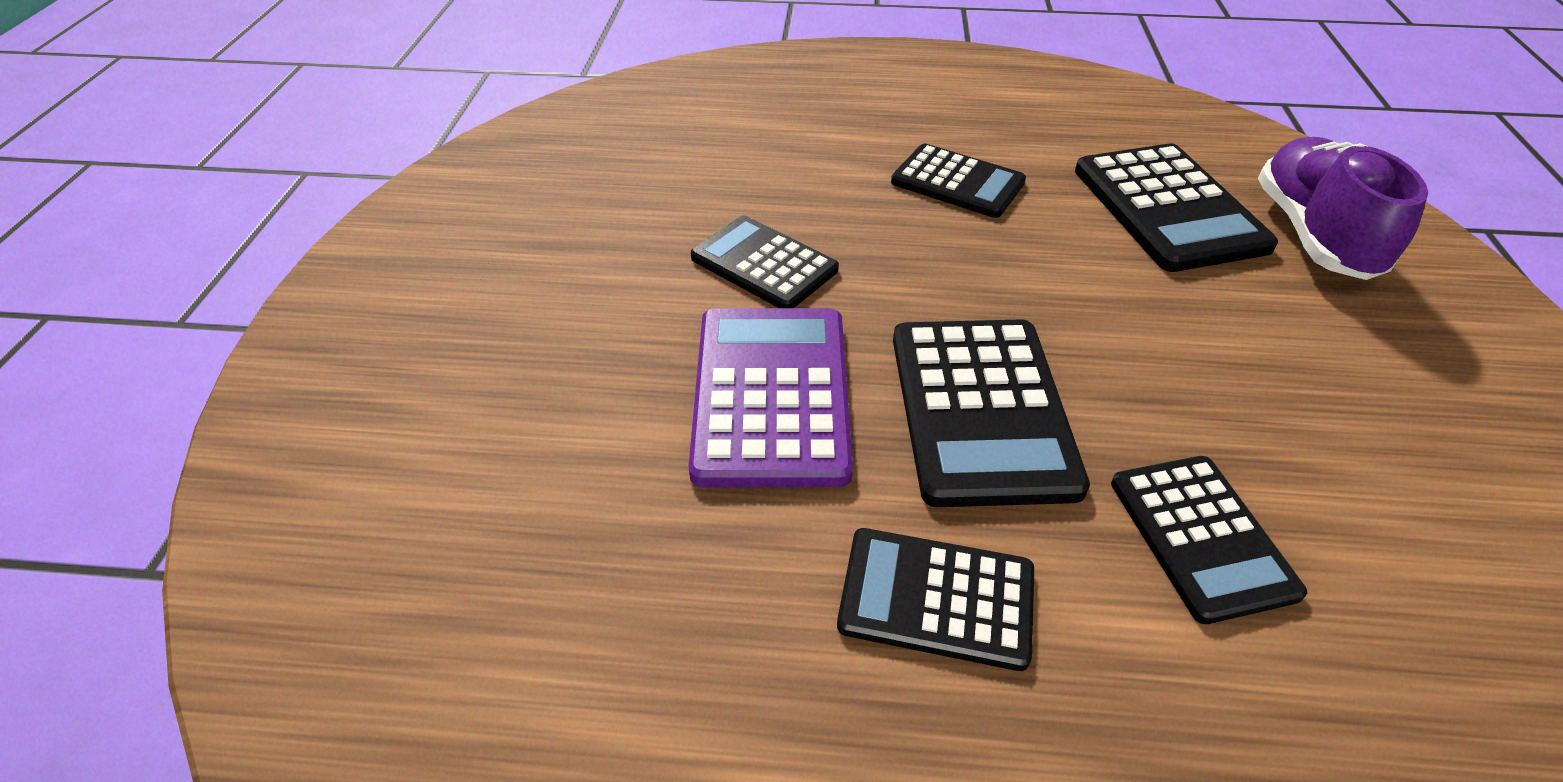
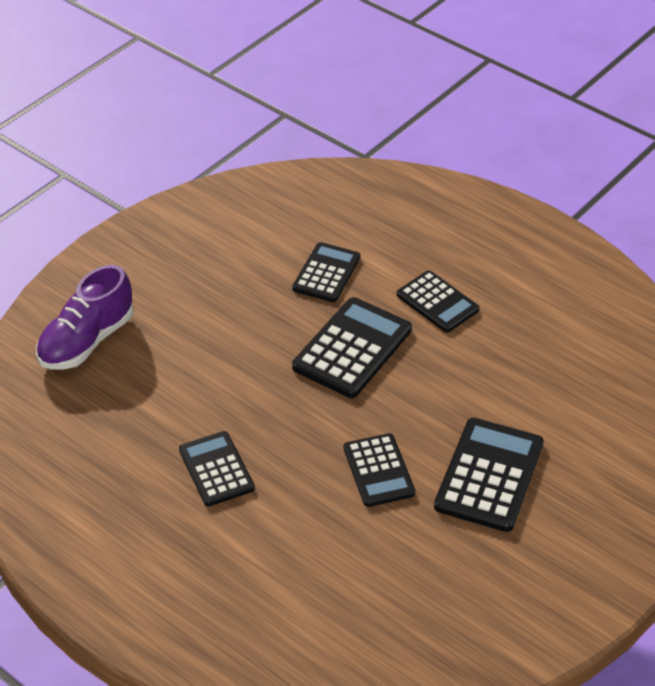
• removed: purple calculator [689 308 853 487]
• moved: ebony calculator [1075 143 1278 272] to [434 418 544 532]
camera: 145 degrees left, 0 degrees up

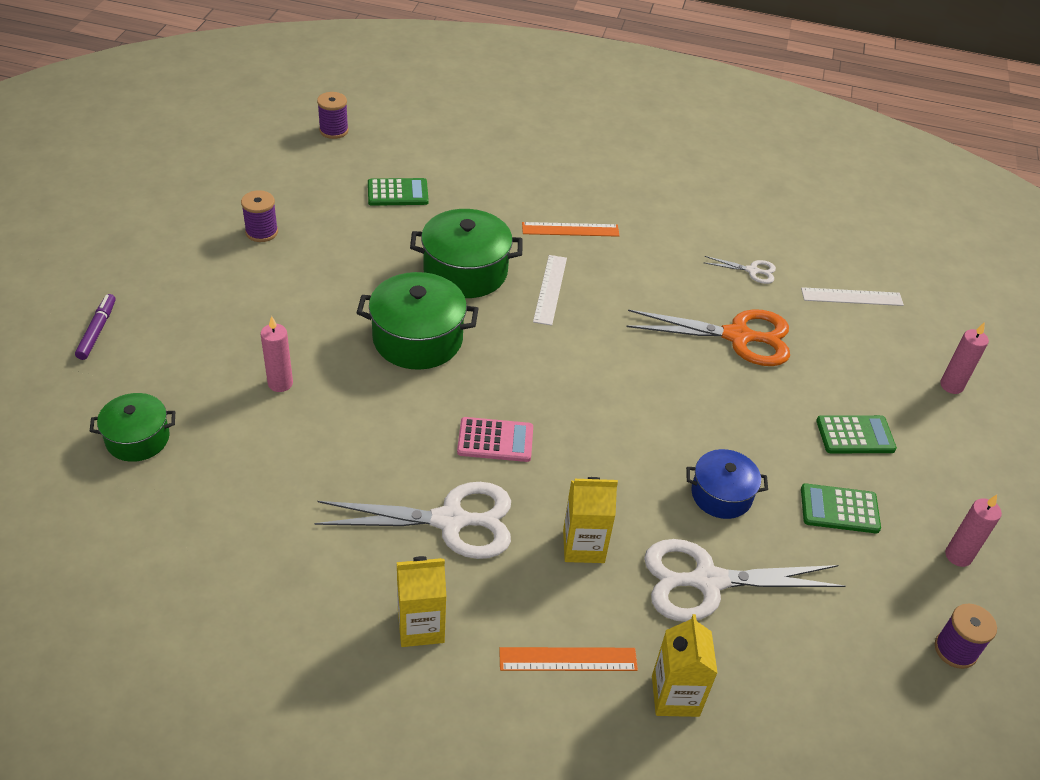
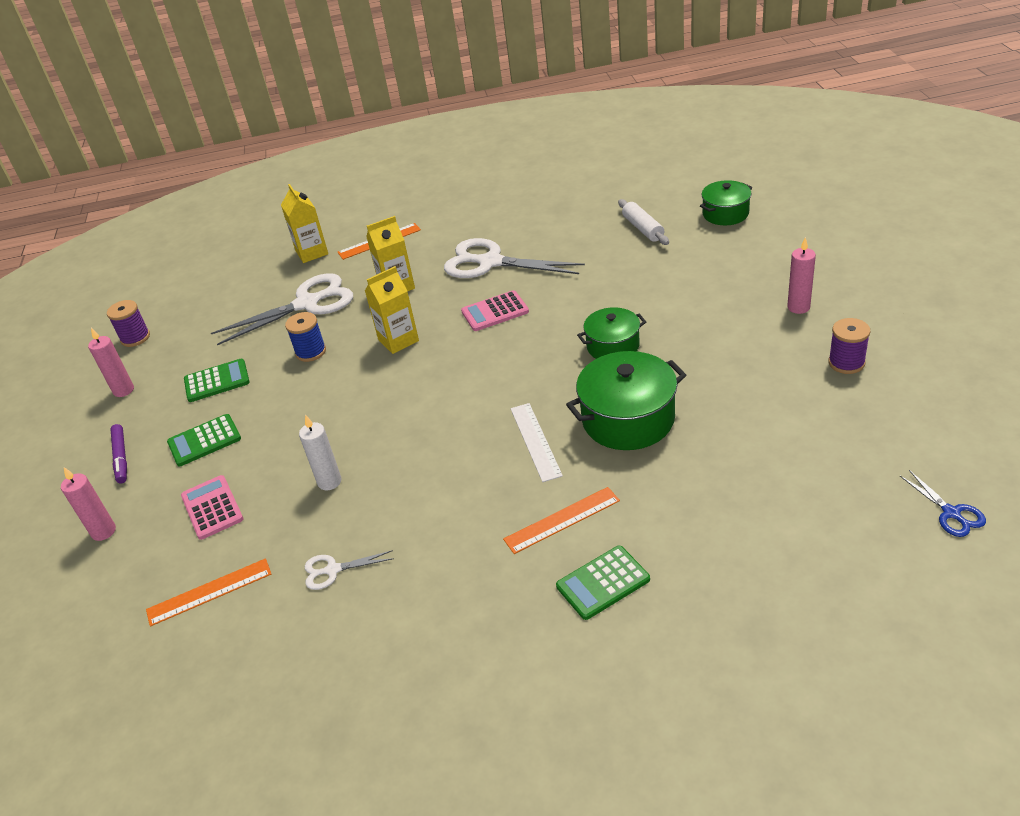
• added: rose-pink calculator [181 475 243 540]
• added: white pastry roller [618 199 669 245]
• moved: purple marker [75 294 116 360] to [111 424 127 484]
• moved: rose-pink candle [261 316 293 392] to [787 237 816 314]
• moved: leaf-green calculator [368 178 429 206] to [556 546 650 620]
• moved: bright yellow milk carton [397 556 446 647] to [365 266 419 354]
• replaced: purple bobbin [317 92 349 139] to blue pair of scissors [900 470 986 537]
• replaced: orange pair of scissors [626 309 790 366] to white candle [299 415 341 490]
• replaced: blue pot [686 449 768 519] to blue bobbin [285 312 326 362]
• recoloured: white measuring stick [801 287 904 306] to orange measuring stick [146 558 271 627]
• turned: white pair of scissors [314 482 511 559] = [444 238 585 278] 45 degrees clockwise
• resized: leaf-green pot [357 272 479 370] = [577 307 646 359] x0.62
camera: 165 degrees right, 5 degrees down

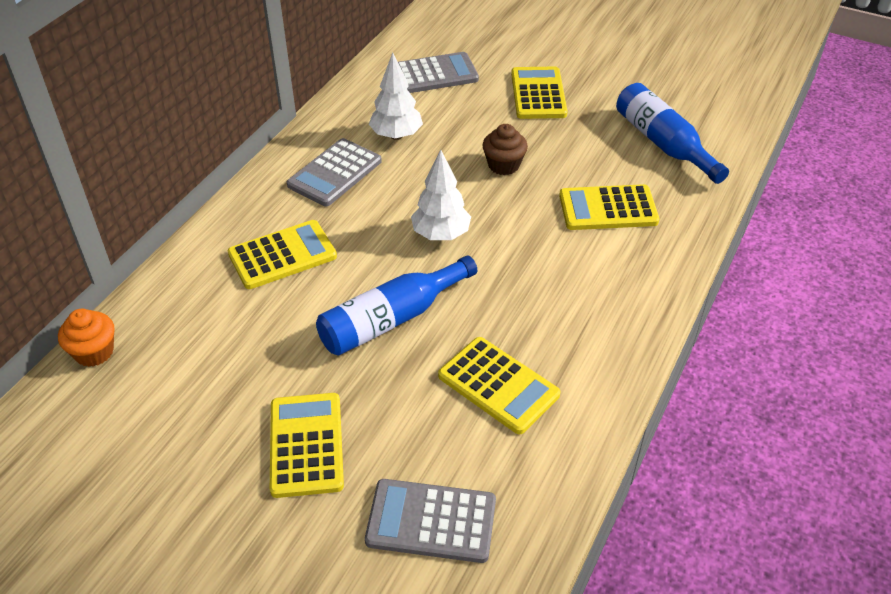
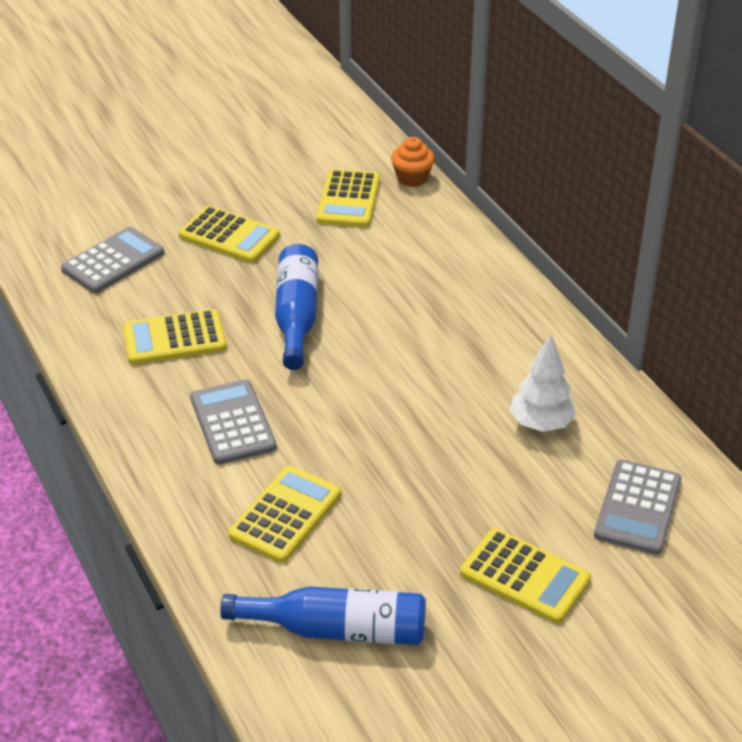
• removed: white fir tree [411 150 471 240]
• removed: russet cupcake [483 124 528 175]
• moved: bright yellow calculator [228 220 337 289] to [316 169 380 227]
• moved: grey calculator [287 138 382 206] to [190 379 277 464]
camera: 125 degrees right, 5 degrees down

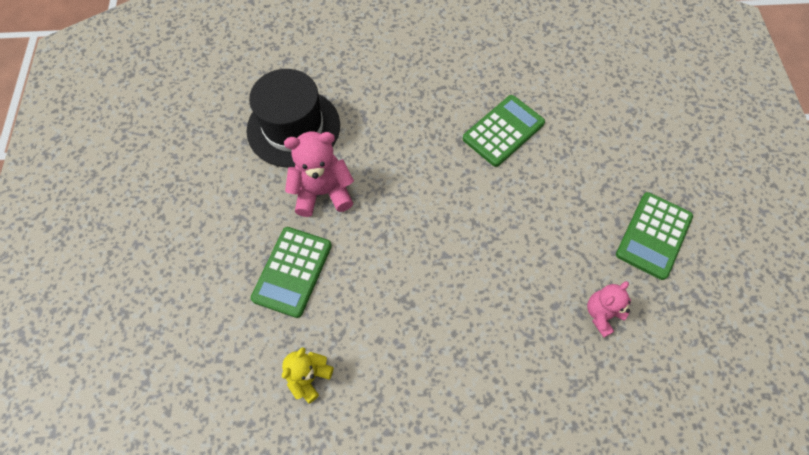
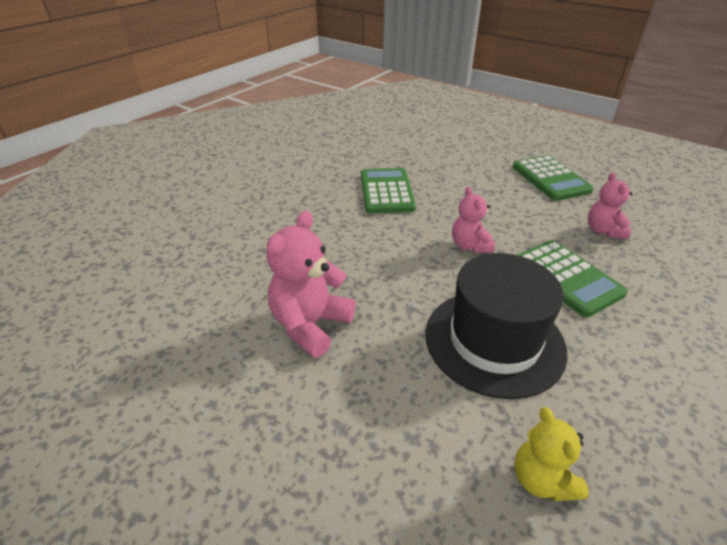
• added: rose-pink teddy [452 187 495 253]
• moved: ebony tall hat [246 69 340 168] to [426 253 568 399]
• moved: leaf-green calculator [251 227 332 318] to [518 240 628 317]
camera: 50 degrees left, 25 degrees down

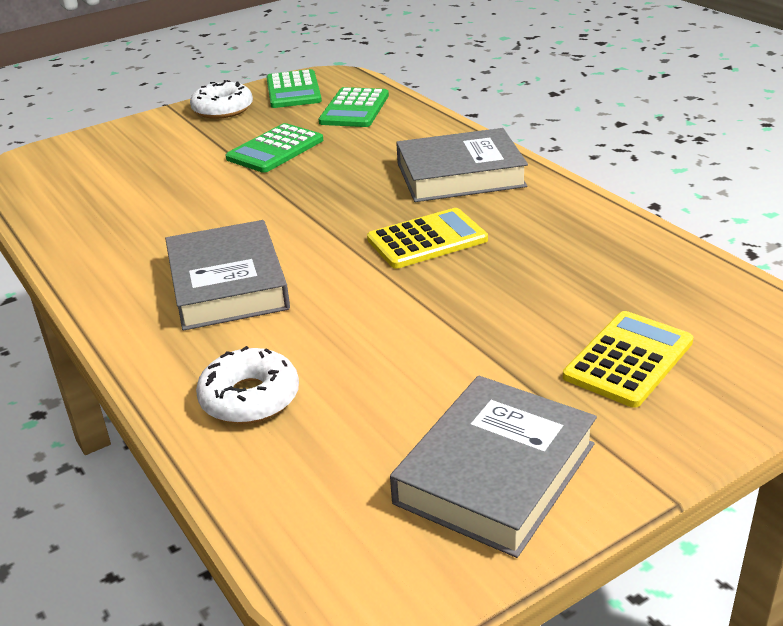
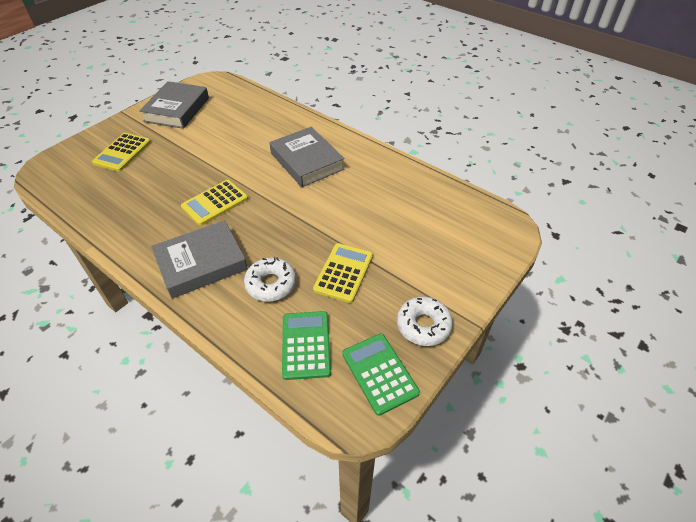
• moved: white glazed donut [196 346 299 424] to [244 257 296 302]
• recoloured: leaf-green calculator [226 123 323 173] to bright yellow calculator [313 243 373 303]
camera: 160 degrees right, 15 degrees up

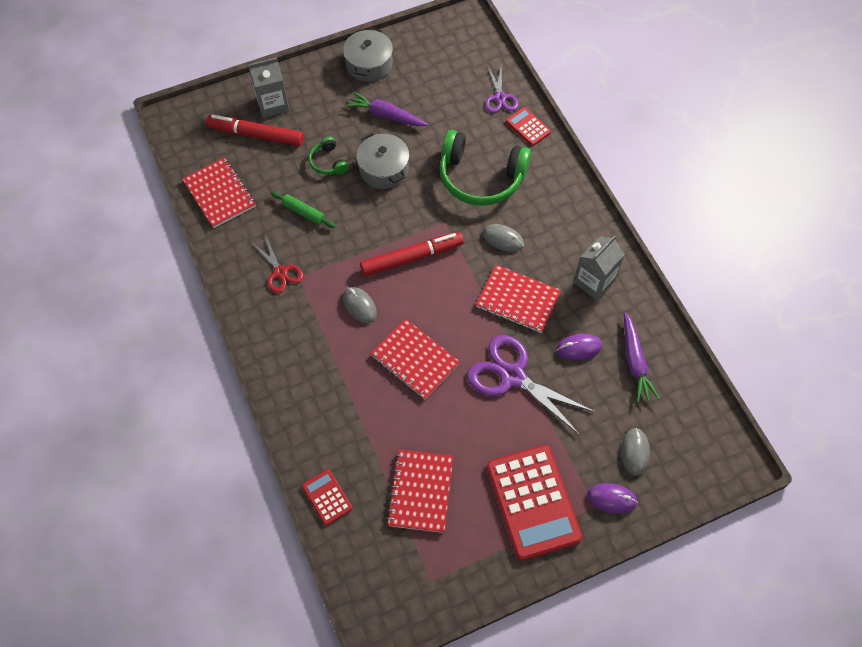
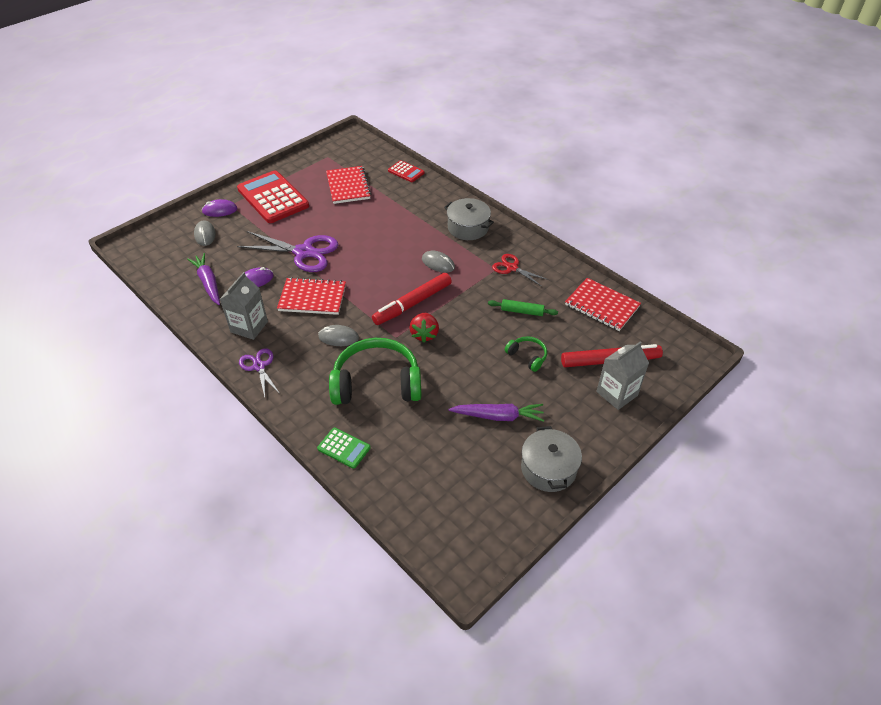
• removed: crimson notepad [370 318 460 400]
• added: crimson berry [409 313 439 343]
• moved: grey pot [356 133 410 189] to [444 198 494 240]
• moved: purple pair of scissors [485 67 519 113] to [239 348 280 397]
• recoloured: crimson calculator [506 107 551 146] to leaf-green calculator [317 427 371 469]
camera: 160 degrees right, 15 degrees down

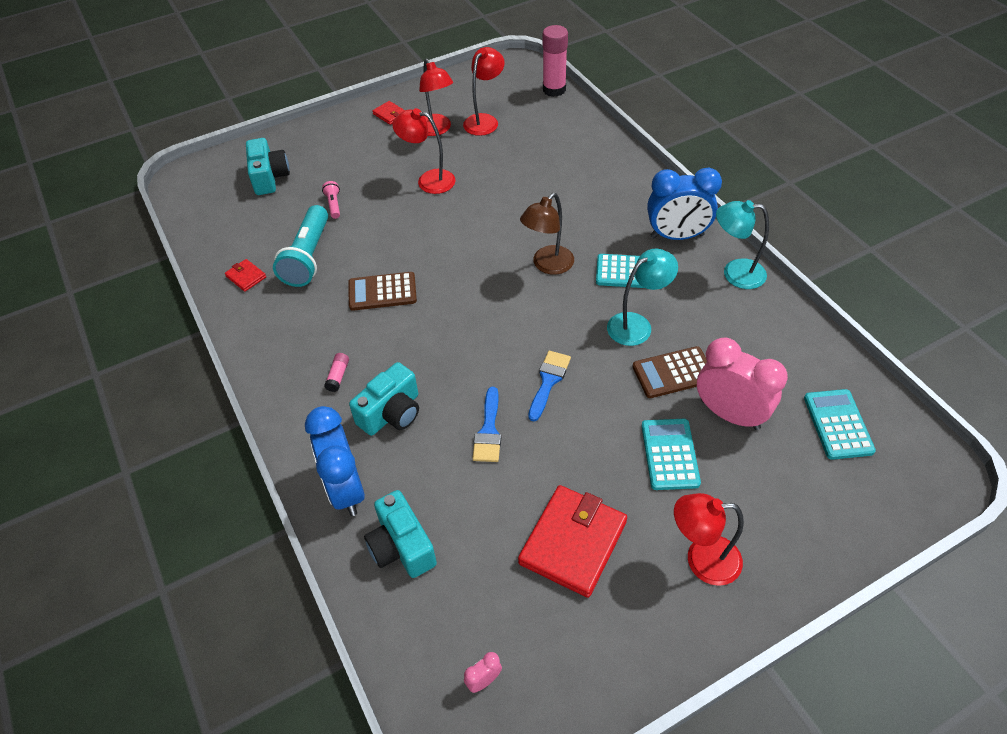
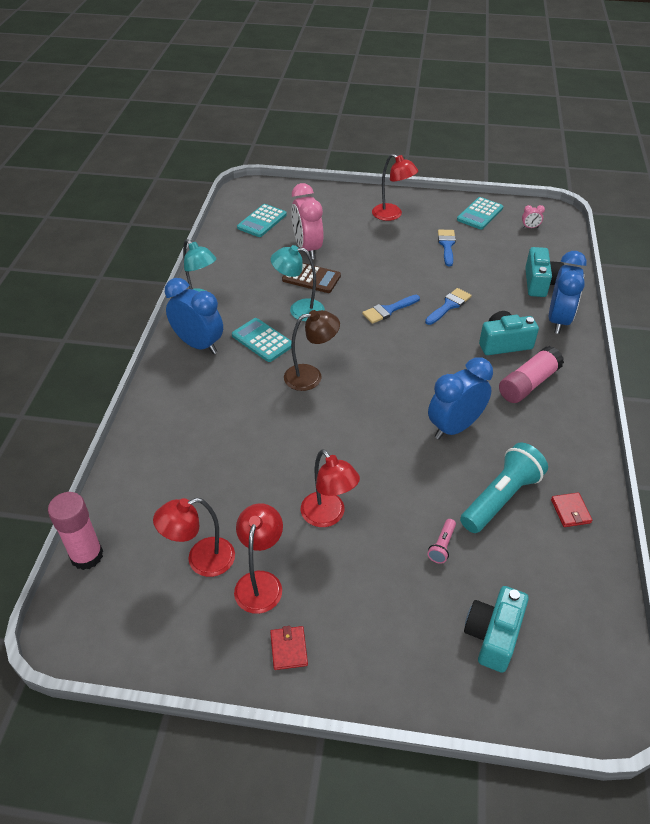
• moved: turquoise calculator [641 419 701 490] to [457 197 503 230]
• replaced: russet calculator [348 272 417 311] to blue alarm clock [428 357 493 439]
• replaced: crimson card wallet [518 485 627 598] to blue paint brush [438 229 456 266]
• resized: rose-pink glue [324 353 349 392] = [499 346 564 403] x2.19
camera: 145 degrees left, 5 degrees down

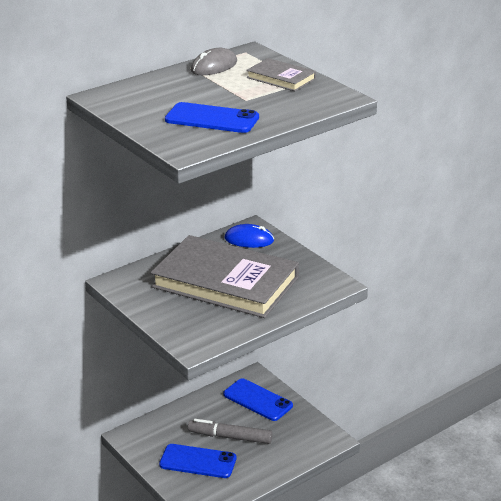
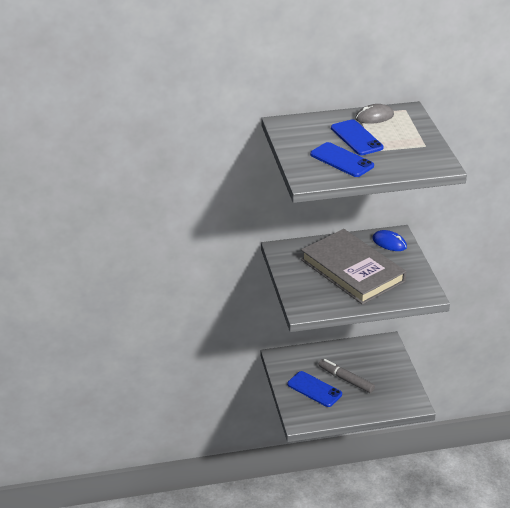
• removed: grey hardcover [246 58 316 91]
• moved: blue phone [223 378 293 421] to [331 119 384 155]
camera: 25 degrees right, 5 degrees up

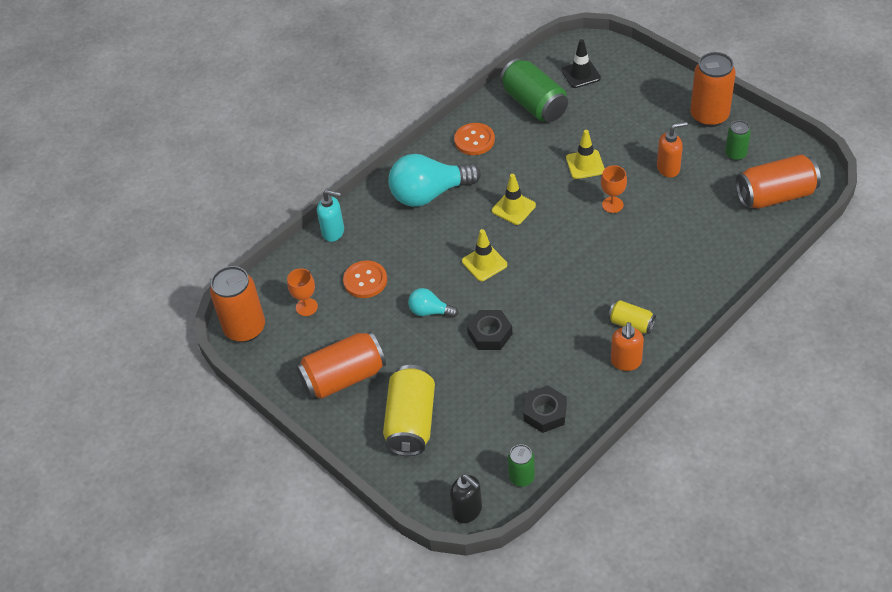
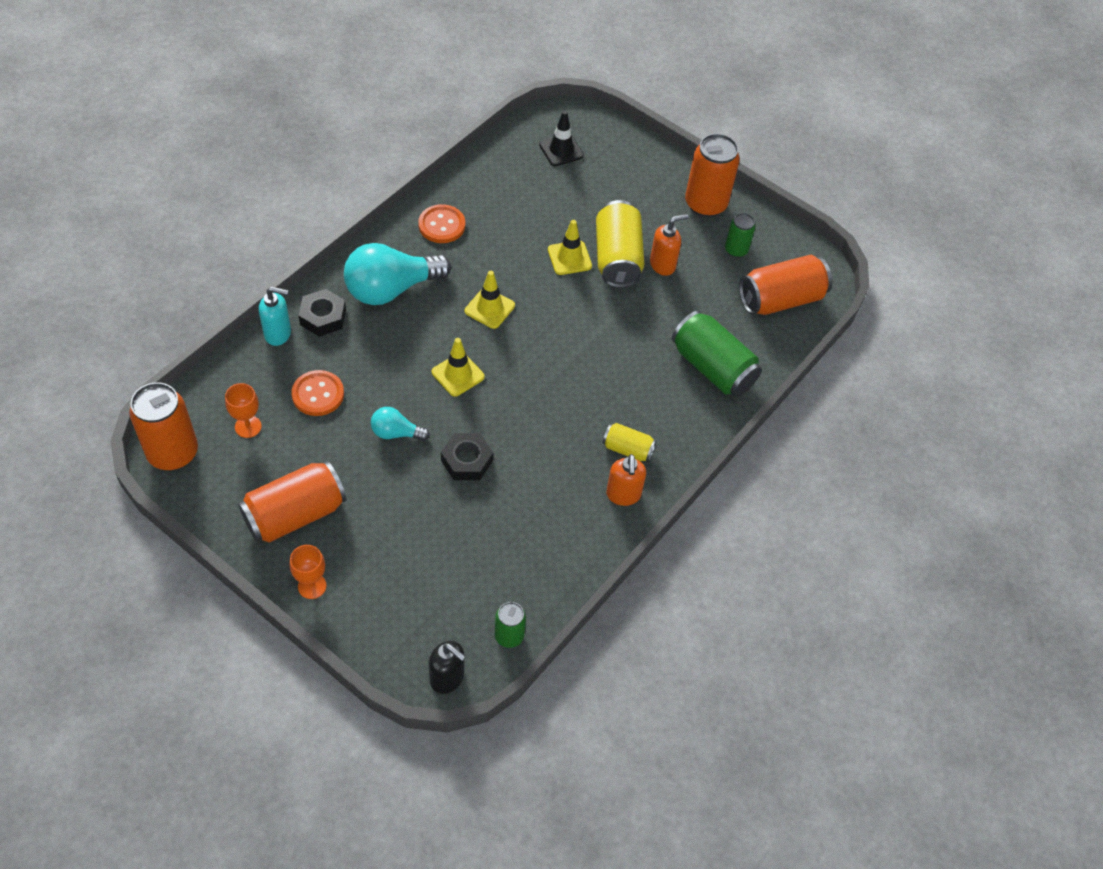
• moved: bright yellow tin [383 365 435 456] to [596 200 644 288]
• moved: leaf-green tin [500 58 568 122] to [672 311 762 397]
• moved: ebony nut [523 385 567 433] to [298 289 346 337]
• moved: orange wine glass [601 165 627 213] to [290 545 327 599]
camera: 15 degrees left, 5 degrees up

